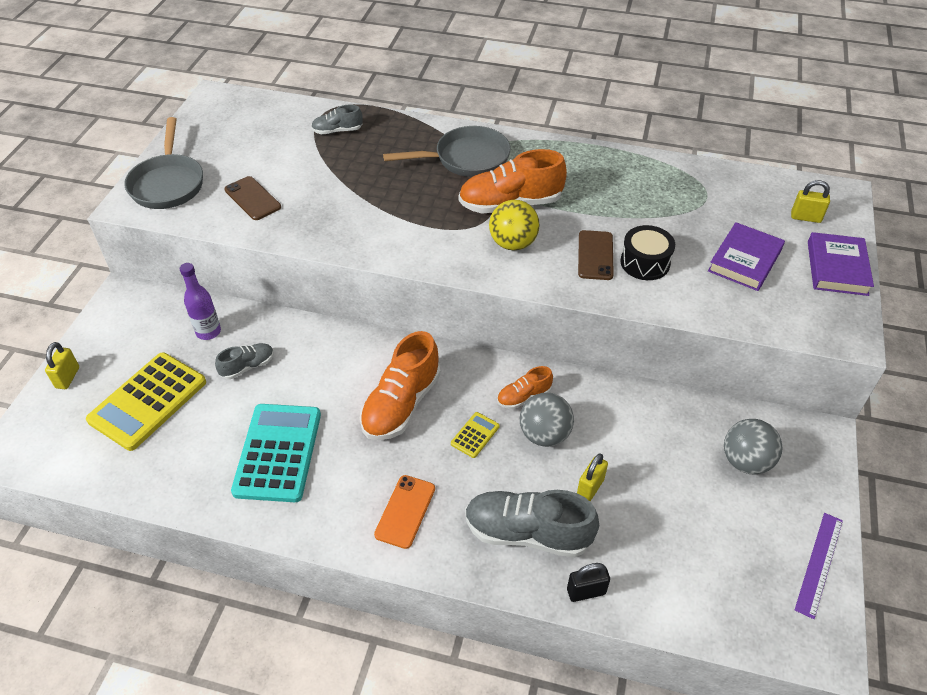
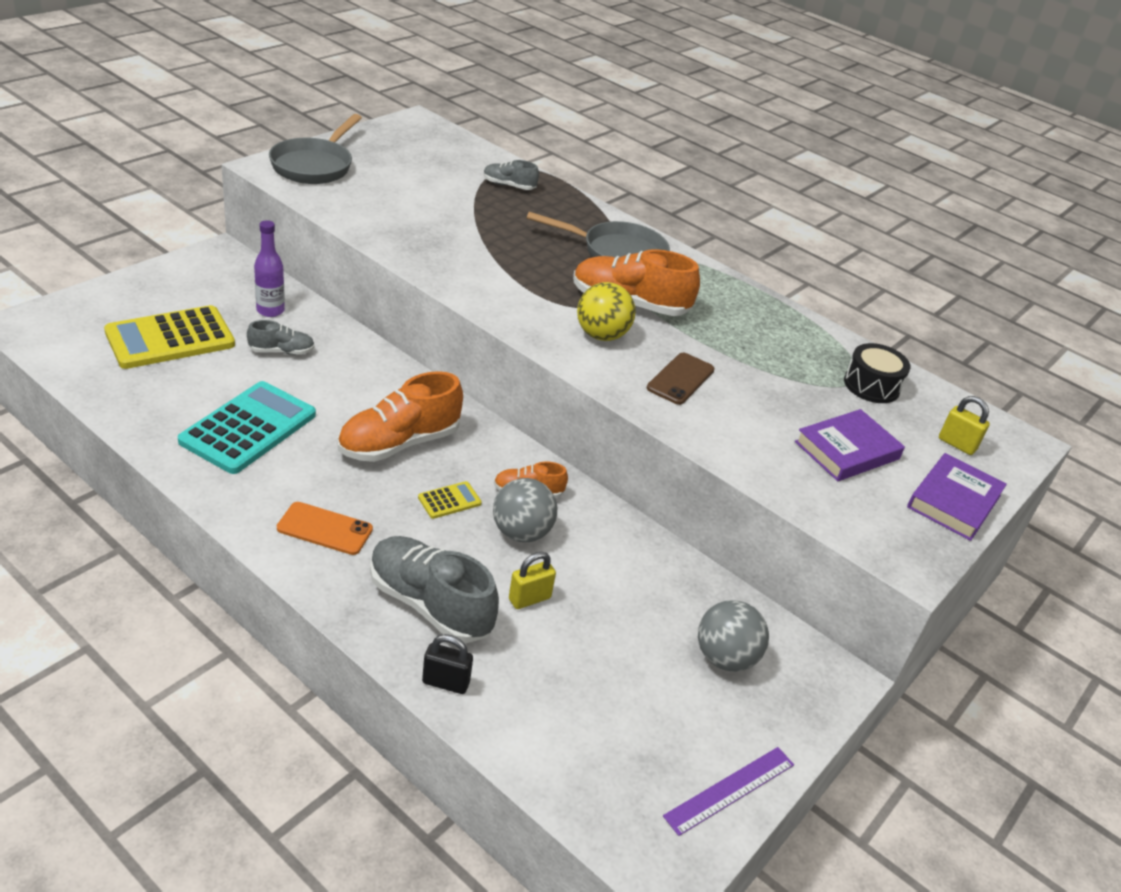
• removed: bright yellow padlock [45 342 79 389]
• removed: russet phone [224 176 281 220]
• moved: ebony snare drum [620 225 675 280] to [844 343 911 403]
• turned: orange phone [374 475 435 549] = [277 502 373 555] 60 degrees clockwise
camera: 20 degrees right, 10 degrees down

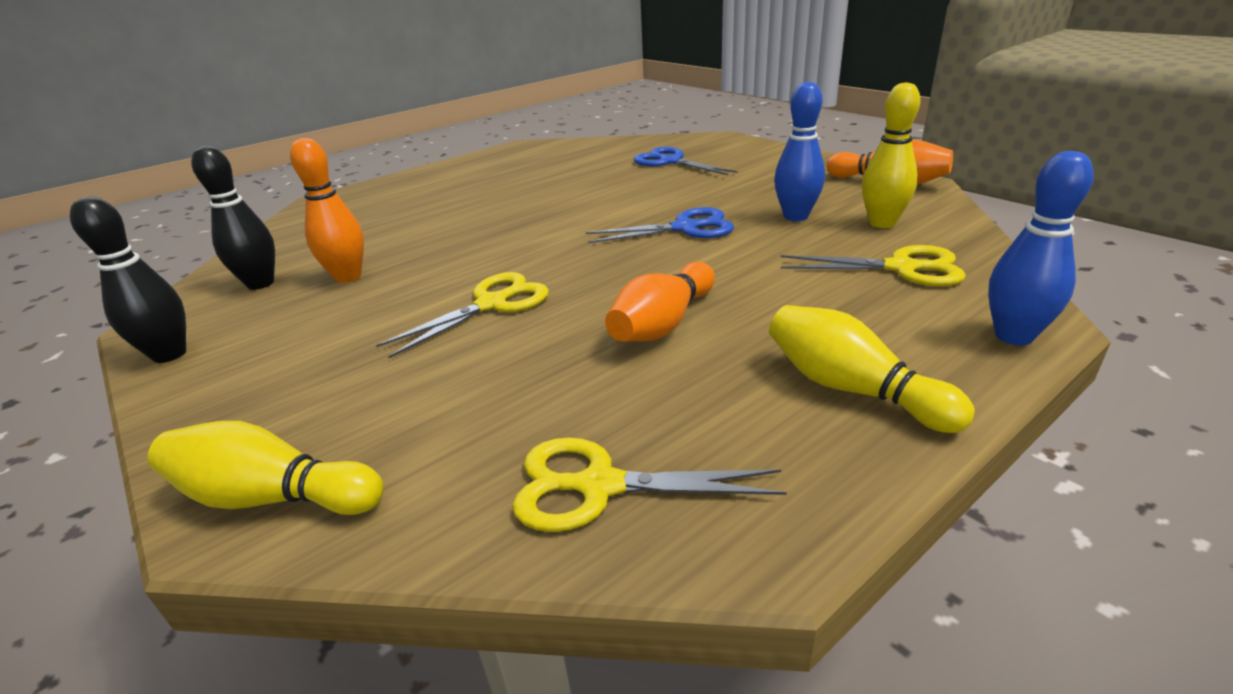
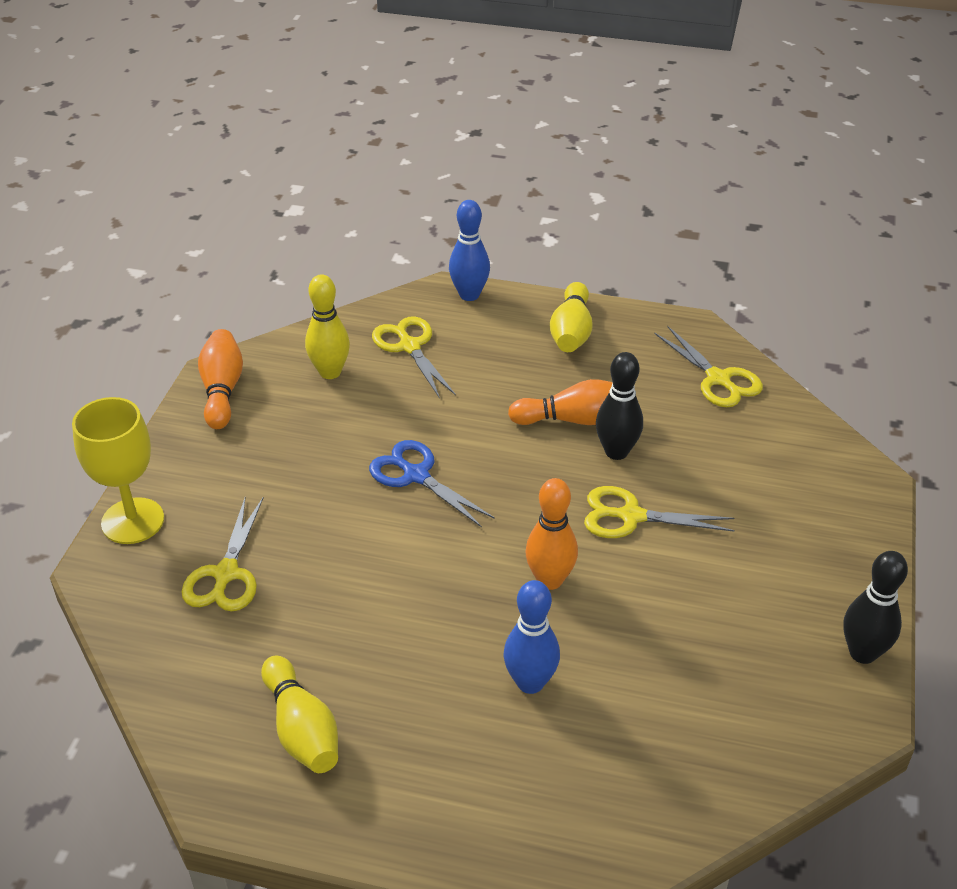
• added: bright yellow wine glass [72 397 164 544]
• moved: bright yellow skittle [148 421 384 515] to [261 656 338 773]
• moved: ebony skittle [191 146 275 290] to [596 352 643 460]
• moved: orange skittle [290 138 364 283] to [525 478 578 590]
• moved: blue skittle [774 82 825 221] to [504 580 560 694]
• recoloured: blue pair of scissors [634 147 738 175] to bright yellow pair of scissors [181 497 264 611]
camera: 130 degrees left, 10 degrees up

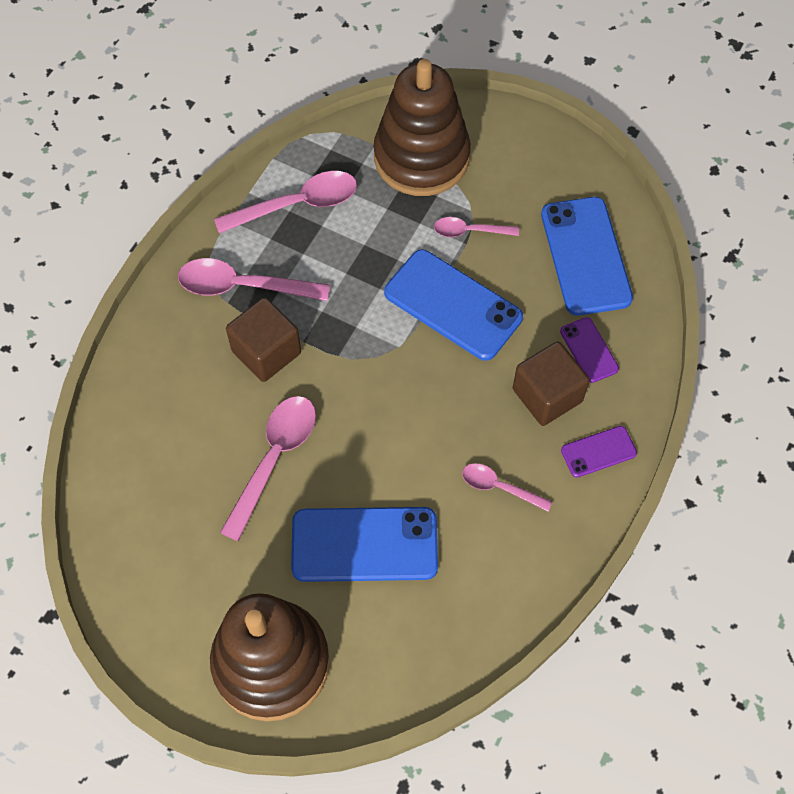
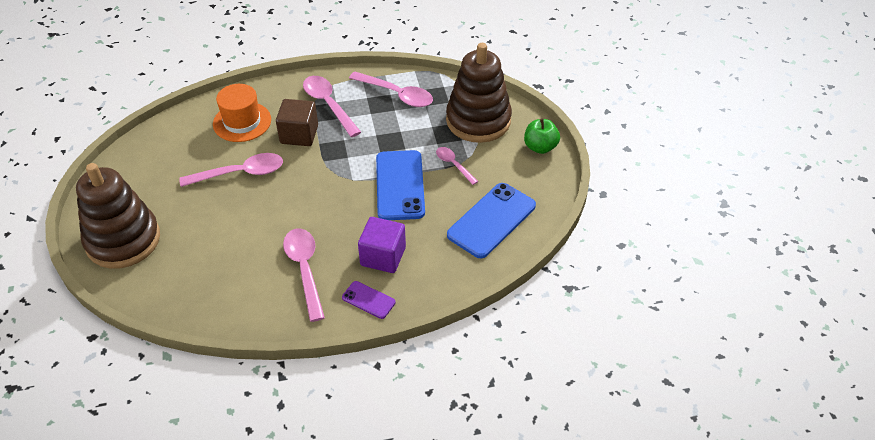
• removed: blue phone [291 507 438 582]
• removed: purple phone [560 317 619 383]
• added: orange tall hat [213 84 271 142]
• added: leaf-green apple [524 118 560 154]
• recoloured: russet cube [513 341 590 426] to purple cube [358 217 406 273]
• resized: rose-pink teaspoon [462 463 552 512] = [283 228 325 322] x1.74
camera: 50 degrees right, 15 degrees down

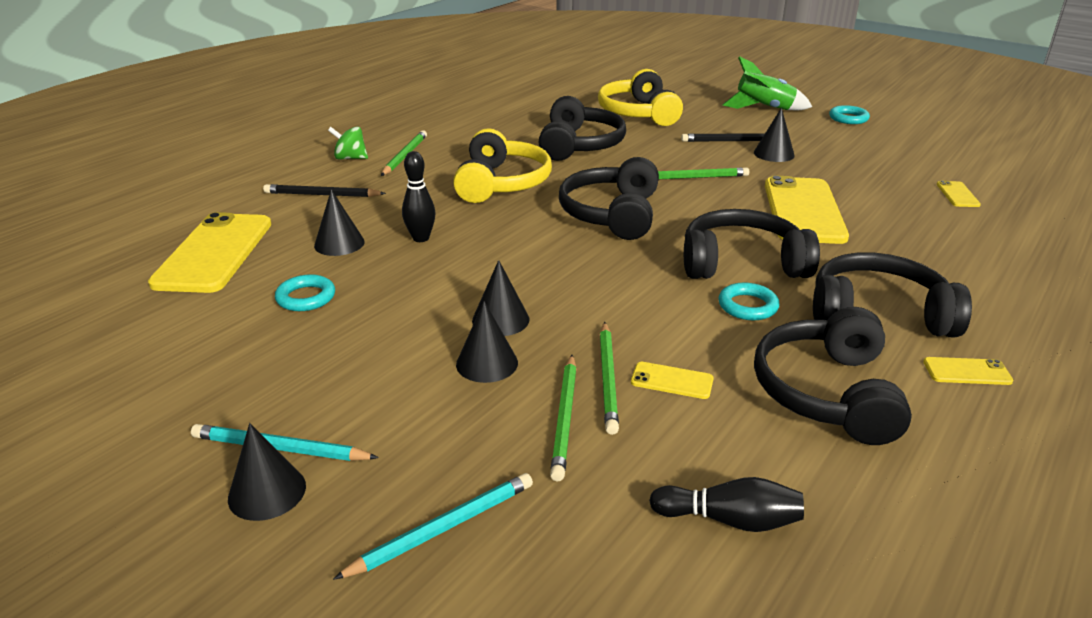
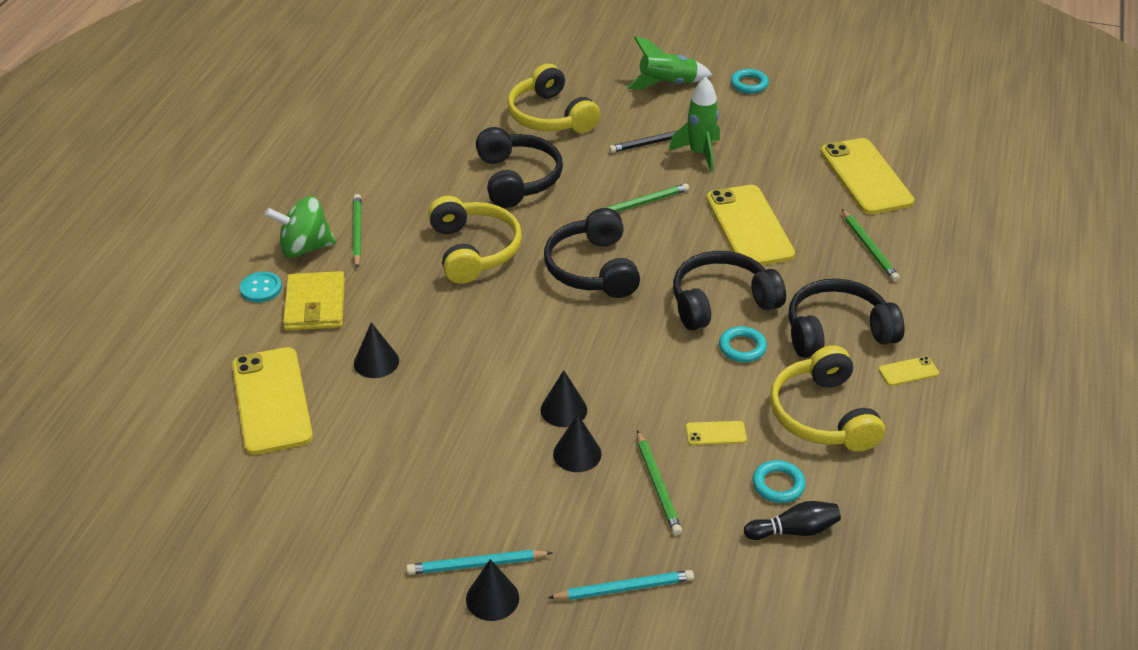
• removed: ebony skittle [402 151 436 242]
• added: turquoise sewing button [240 272 282 302]
• moved: turquoise ring [275 274 335 311] to [752 460 806 503]
• moved: leaf-green lead pencil [600 322 619 435] to [842 209 900 282]
• replaced: ebony lead pencil [263 184 386 197] to bright yellow card wallet [283 271 345 331]
• replaced: ebony cone [754 108 795 162] to leaf-green rocket [669 77 720 172]
• recoloured: ebony over-ear headphones [754 307 912 445] to bright yellow over-ear headphones [770 345 885 452]
• turned: turquoise lead pencil [333 473 533 580] = [548 570 694 600] 45 degrees clockwise
• resized: leaf-green toy top [328 127 368 160] = [265 196 336 258] x1.63
• resized: bright yellow phone [937 181 981 207] = [820 138 914 214] x2.37
camera: 20 degrees left, 10 degrees up

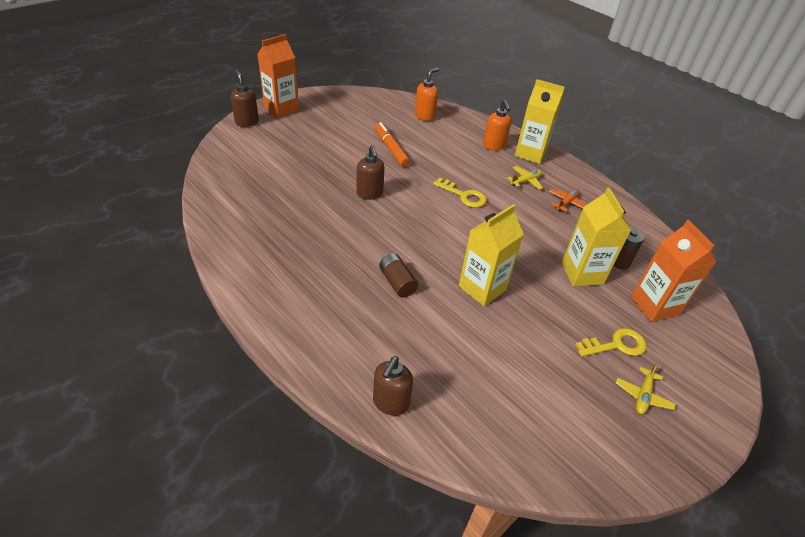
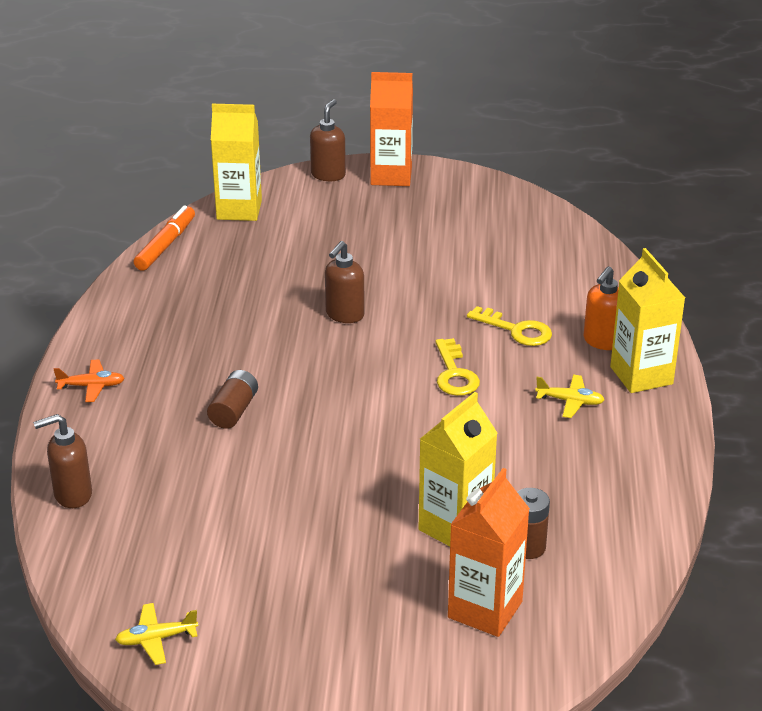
• removed: orange pump bottle [415 68 439 121]
• moved: orange marker [375 122 410 167] to [134 205 195 271]
• moved: bright yellow milk carton [459 204 524 306] to [211 104 262 221]
• moved: orange toy plane [549 189 586 212] to [54 360 125 402]
• moved: bright yellow door key [575 328 647 357] to [467 306 552 346]
• moved: bright yellow toy plane [616 363 676 414] to [115 603 199 665]
camera: 50 degrees right, 10 degrees down

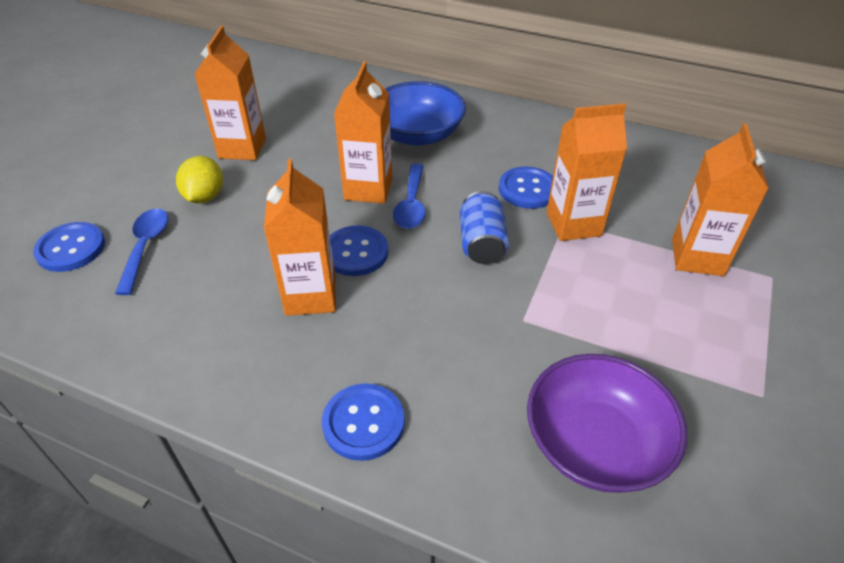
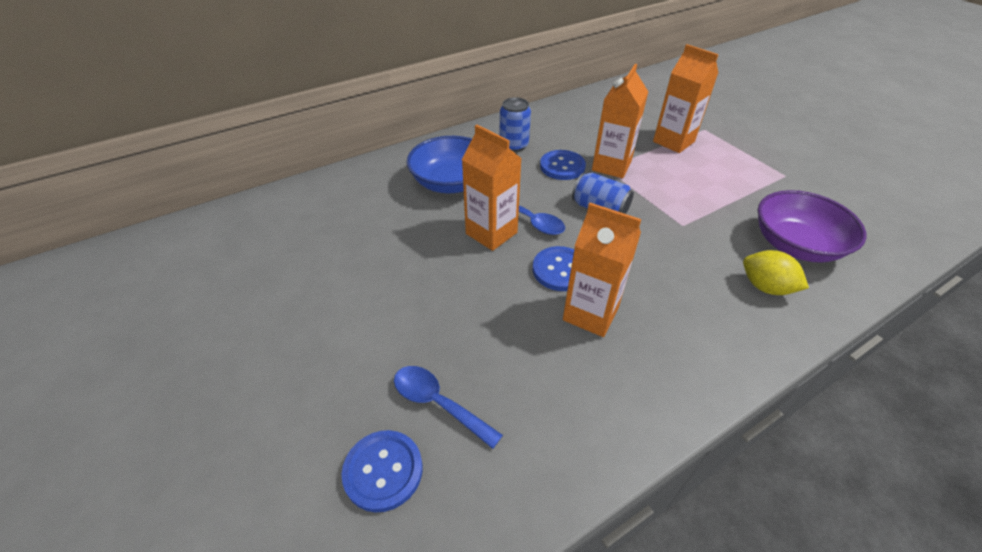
• removed: orange milk carton [194 26 266 160]
• removed: blue sewing button [322 383 405 461]
• added: blue tin [499 97 531 152]
• moved: bright yellow toy lemon [176 156 223 204] to [743 250 809 295]
camera: 55 degrees left, 0 degrees up

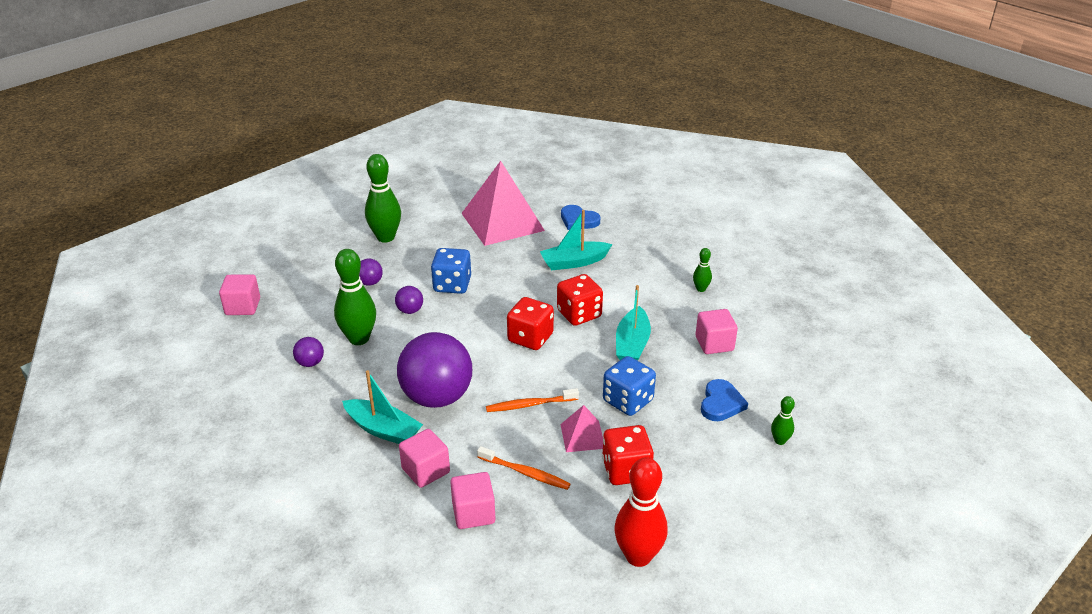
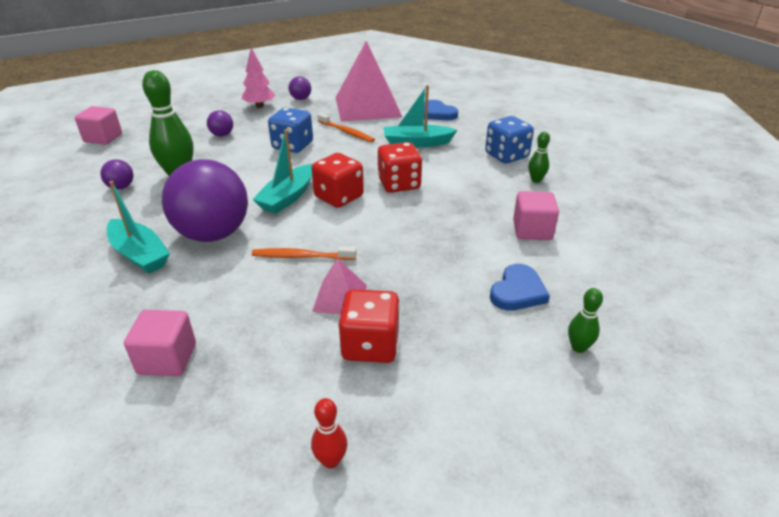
• removed: rose-pink cube [399 429 450 488]
• moved: purple sphere [395 286 423 314] to [289 77 311 100]
• moved: orange toothbrush [477 446 570 490] to [317 113 375 142]
• moved: blue game die [603 356 656 416] to [485 116 534 164]
• moved: turquoise boat [616 285 651 361] to [252 129 312 214]
• replaced: leaf-green skittle [365 154 401 243] to rose-pink fir tree [242 48 275 108]
• resized: crimson skittle [614 457 668 567] = [311 398 348 469] x0.49
camera: 15 degrees right, 0 degrees up

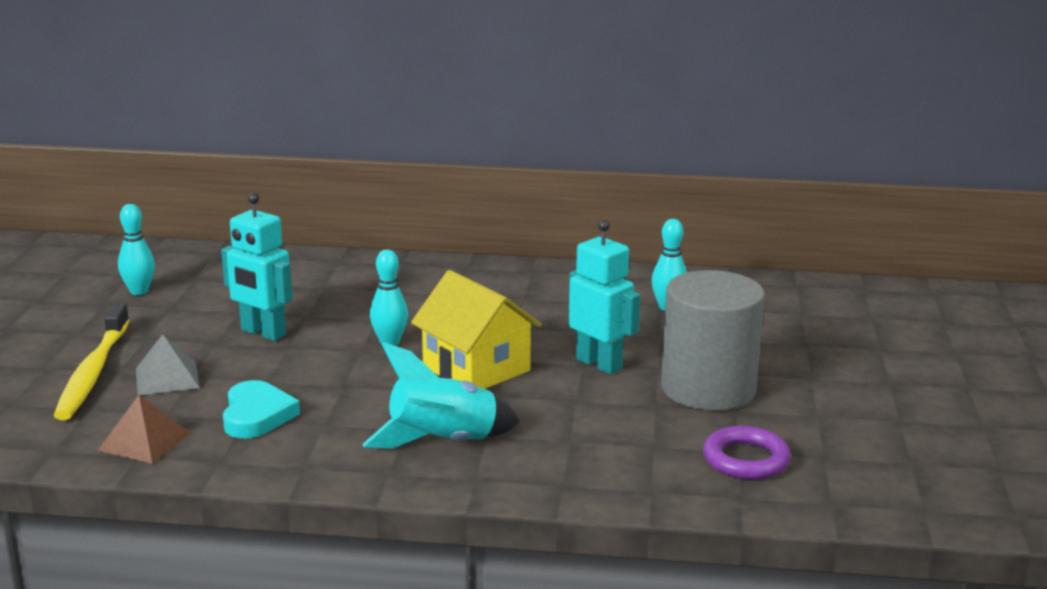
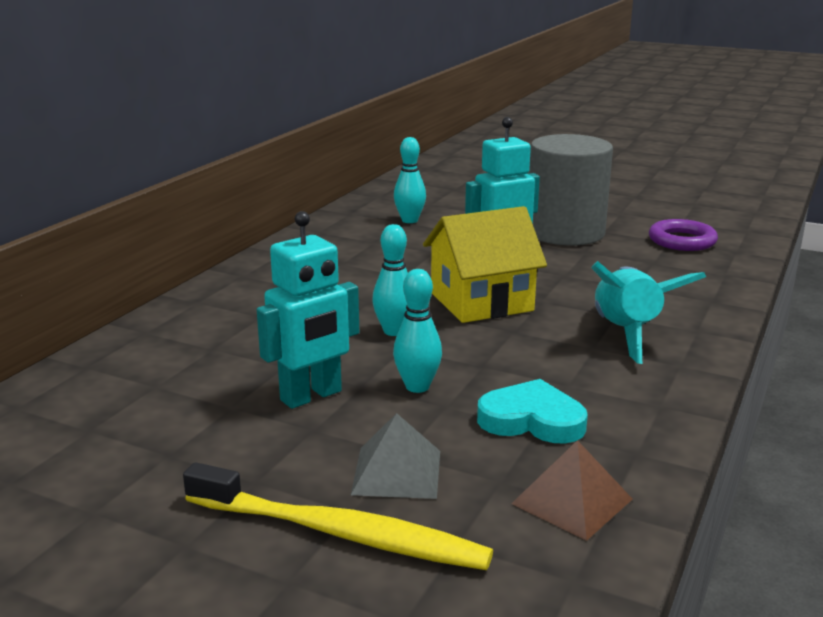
• moved: turquoise skittle [118 204 155 295] to [393 269 442 393]
camera: 70 degrees left, 0 degrees up

